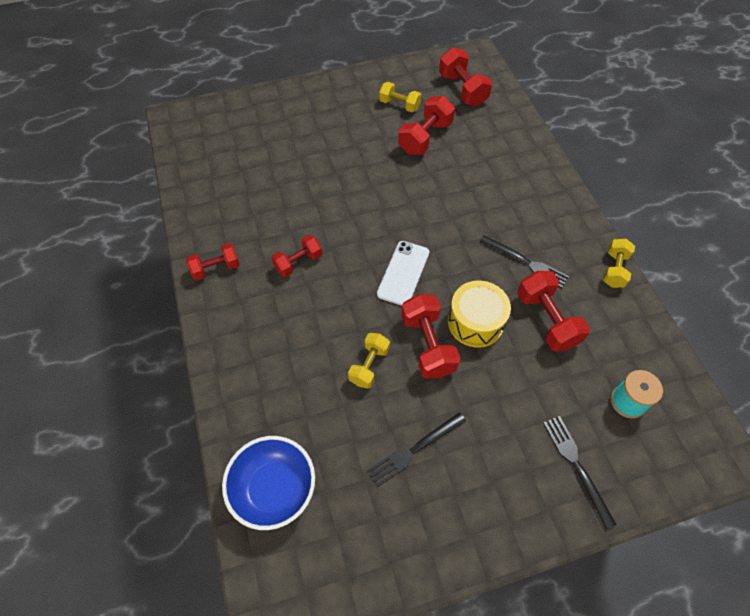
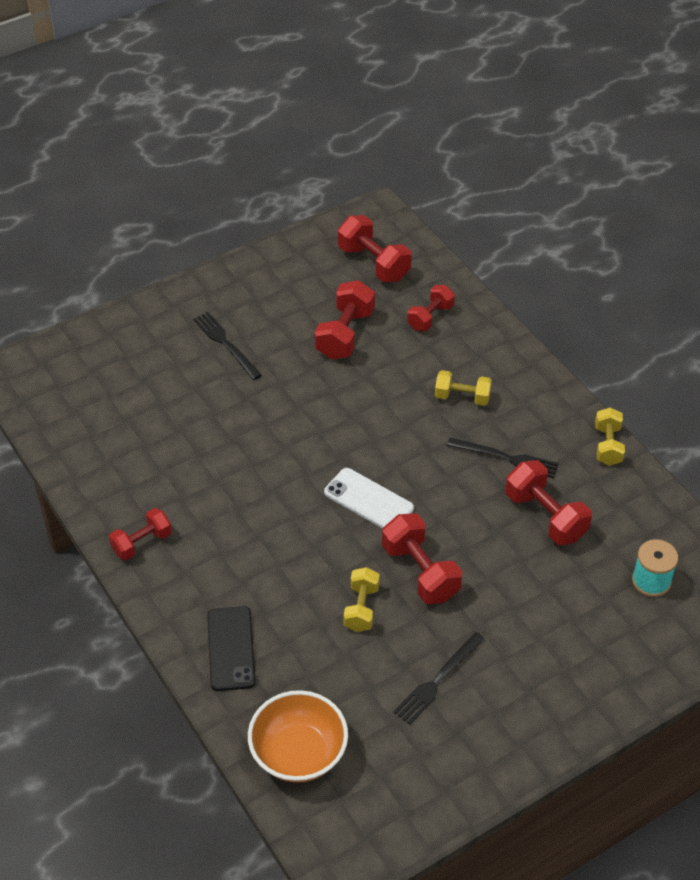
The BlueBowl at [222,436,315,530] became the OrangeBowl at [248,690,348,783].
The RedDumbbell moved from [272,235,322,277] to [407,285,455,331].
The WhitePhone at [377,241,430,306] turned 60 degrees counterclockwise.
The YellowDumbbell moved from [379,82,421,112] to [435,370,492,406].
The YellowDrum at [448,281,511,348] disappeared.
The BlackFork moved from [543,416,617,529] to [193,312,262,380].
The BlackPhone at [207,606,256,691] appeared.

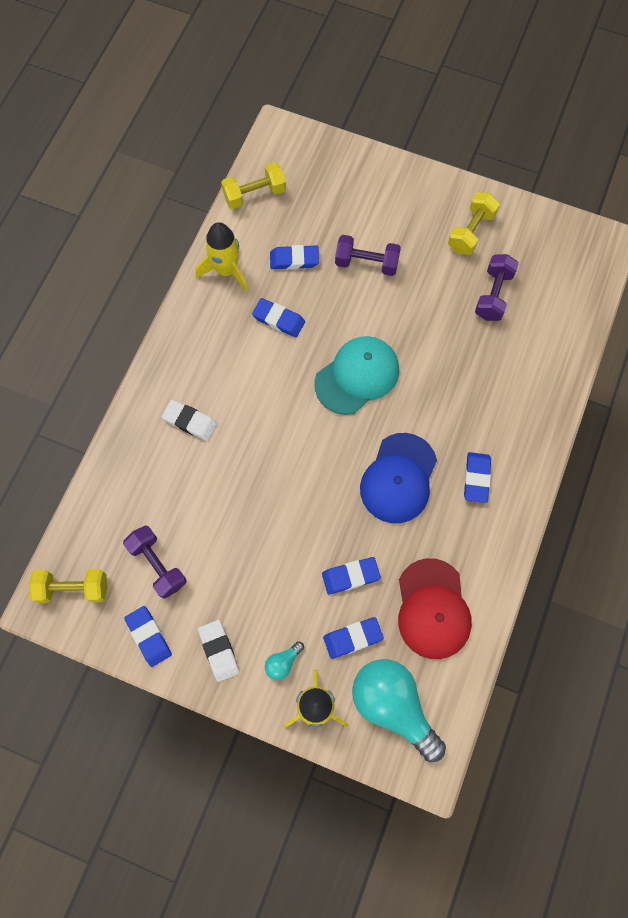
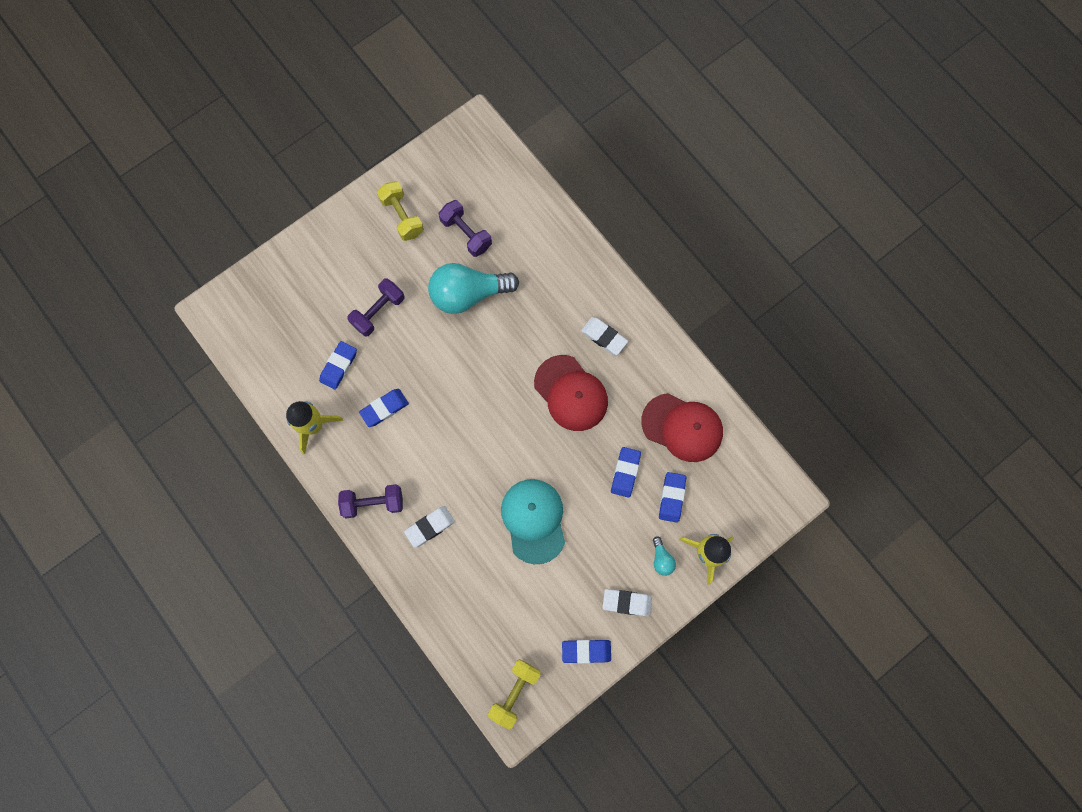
The PurpleDumbbell moved from [123,525,187,599] to [338,484,403,518].
The YellowDumbbell at [221,162,286,209] disappeared.
The TurquoiseCap moved from [314,336,399,415] to [501,479,565,564].
The TurquoiseLightBulb moved from [352,659,446,762] to [428,263,519,314].
The BlueCap at [360,433,437,523] became the RedCap at [534,355,608,431].
The BlueEraser at [464,452,491,503] became the WhiteEraser at [581,317,628,355].

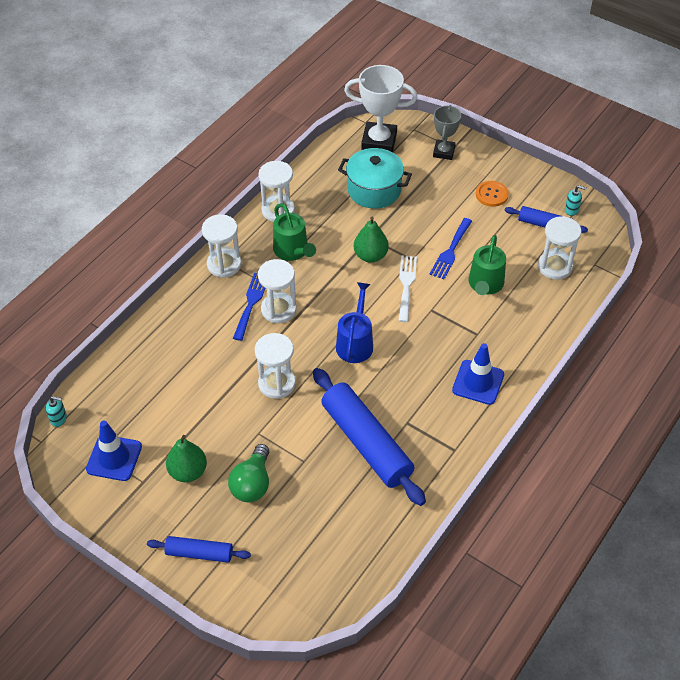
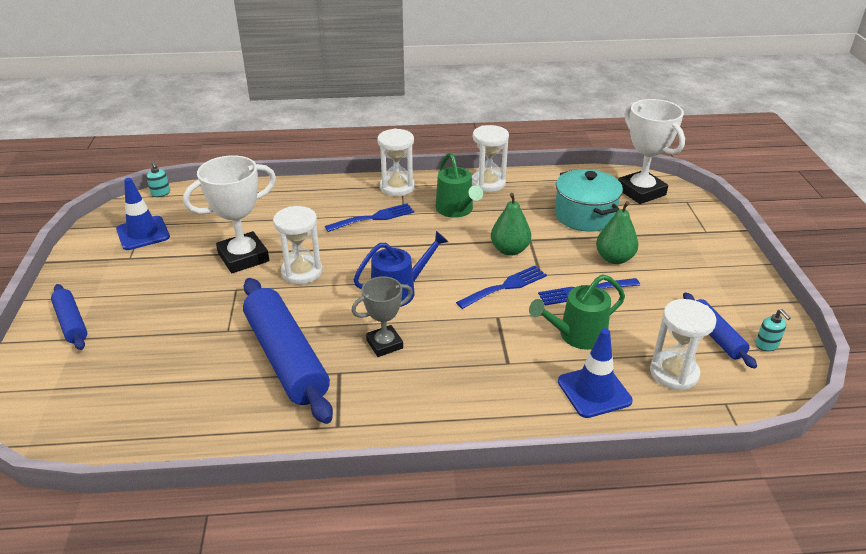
The GreenPear moved from [166,435,207,482] to [596,201,638,264].
The GreenLightBulb at [228,444,269,502] disappeared.
The WhiteHourglass at [258,259,297,323] disappeared.
The GreenWateringCan at [273,203,316,261] turned 45 degrees counterclockwise.
The BlueRollingPin at [313,368,426,506] turned 45 degrees counterclockwise.
The WhiteFork at [398,255,417,322] became the BlueFork at [456,266,547,309].
The GreyTrophy moved from [433,105,461,160] to [351,276,413,357].
The BlueTrafficCone moved from [452,343,504,405] to [558,328,633,418].
The OrangeButton at [476,181,509,207] disappeared.
The WhiteTrophy at [183,155,276,273] appeared.

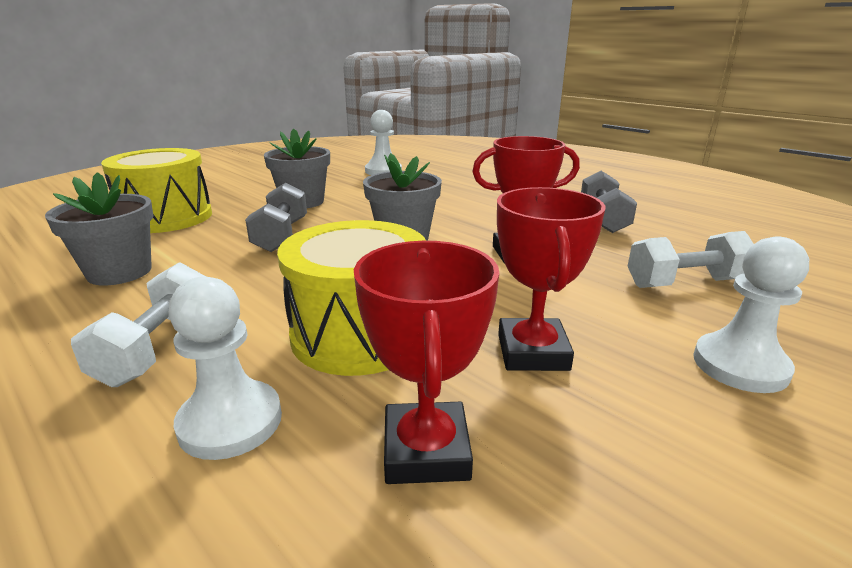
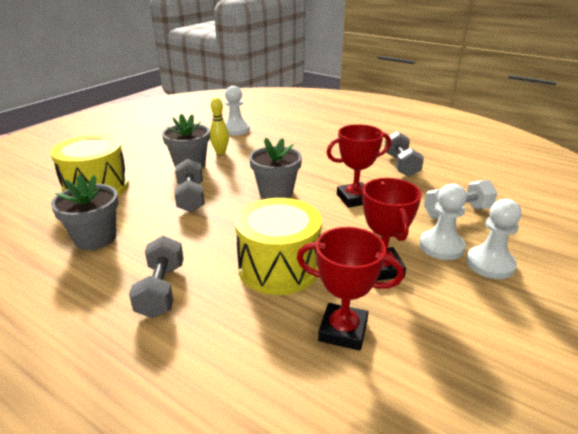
The WhiteDumbbell at [71,262,206,387] became the GreyDumbbell at [129,236,184,318].
The WhitePawn moved from [168,276,282,460] to [419,184,467,260].
The RedTrophy at [354,241,499,484] turned 60 degrees counterclockwise.
The YellowBowlingPin at [210,98,229,154] appeared.

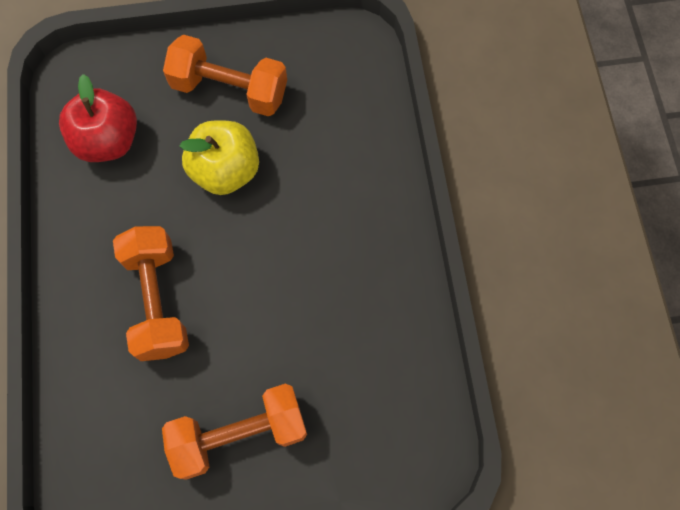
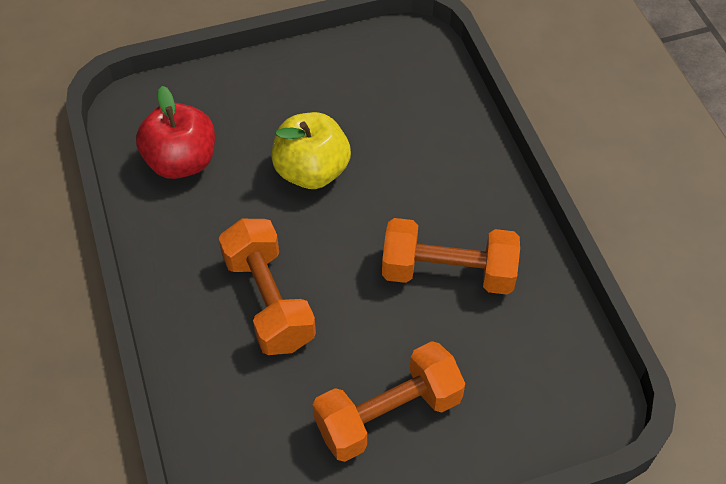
The OrangeDumbbell moved from [163,35,287,117] to [382,218,520,295].

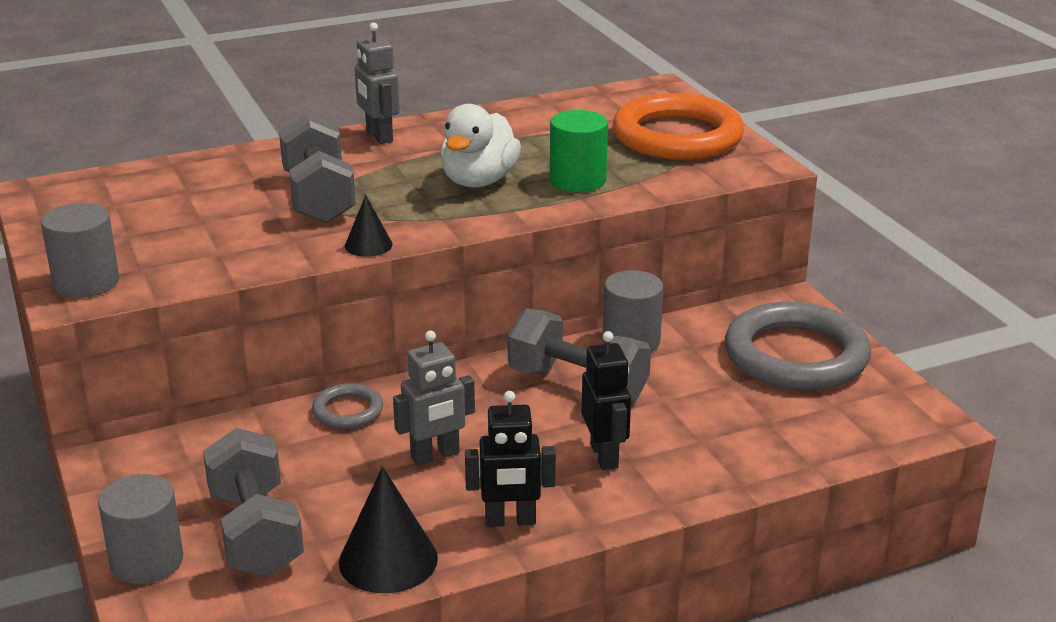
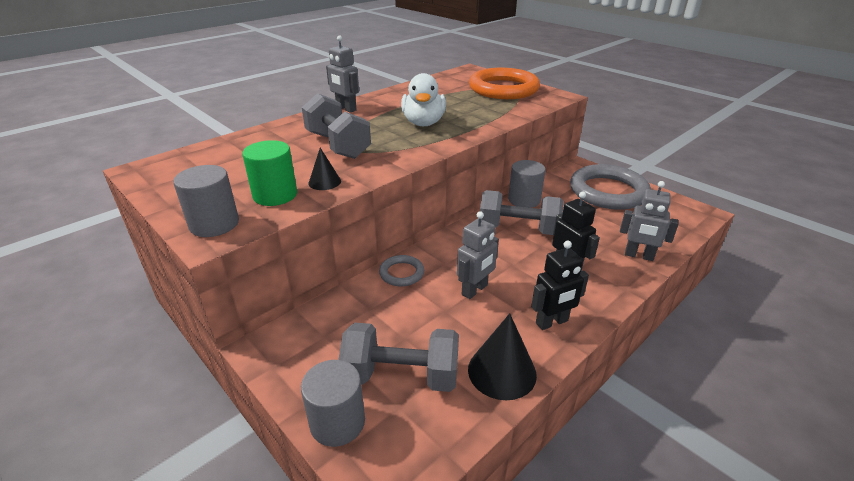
The GreyDumbbell at [203,428,304,577] turned 45 degrees counterclockwise.
The BlackCone moved from [345,195,393,257] to [309,148,341,190].
The GreenCylinder moved from [550,110,608,192] to [242,140,297,206].
The GreyRobot at [620,181,679,261] appeared.

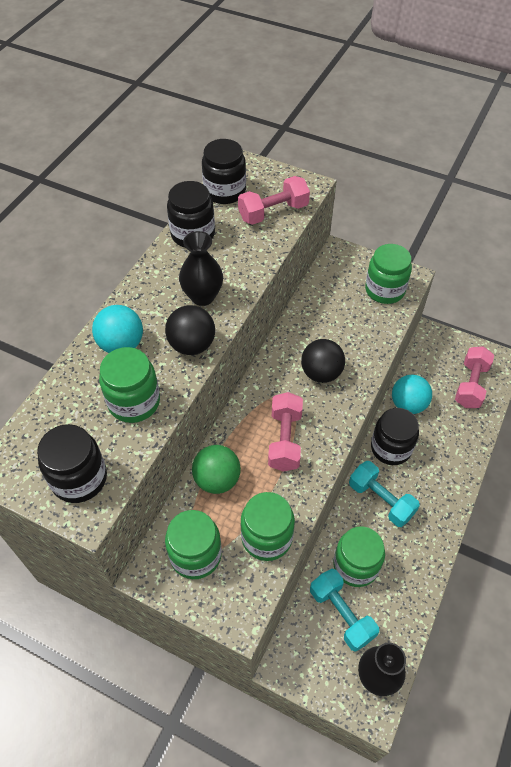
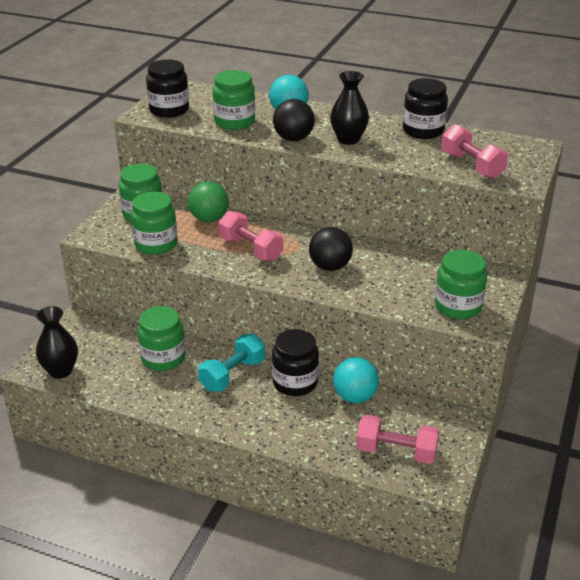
The BlackJar at [202,139,246,204] disappeared.
The PinkDumbbell at [268,392,303,472] turned 45 degrees clockwise.
The TurquoiseDumbbell at [310,569,379,652] disappeared.

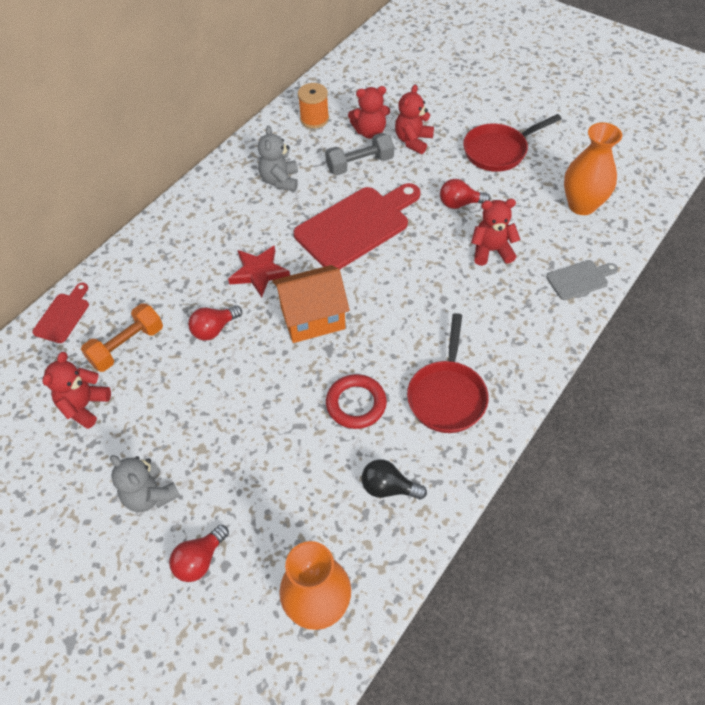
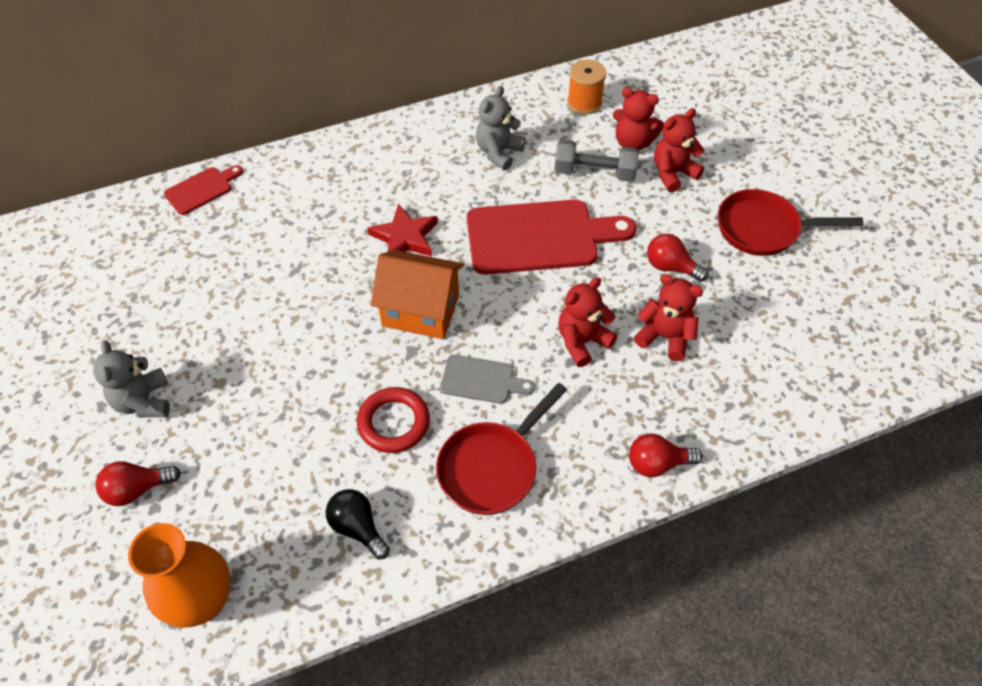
The RedTeddyBear moved from [42,352,111,429] to [558,277,617,367].
The OrangeDumbbell at [81,303,163,372] disappeared.
The RedLightBulb moved from [188,305,242,341] to [629,434,703,477].
The GreyCuttingBoard moved from [546,260,618,300] to [440,355,535,404].
The OrangeVase at [564,123,622,215] disappeared.

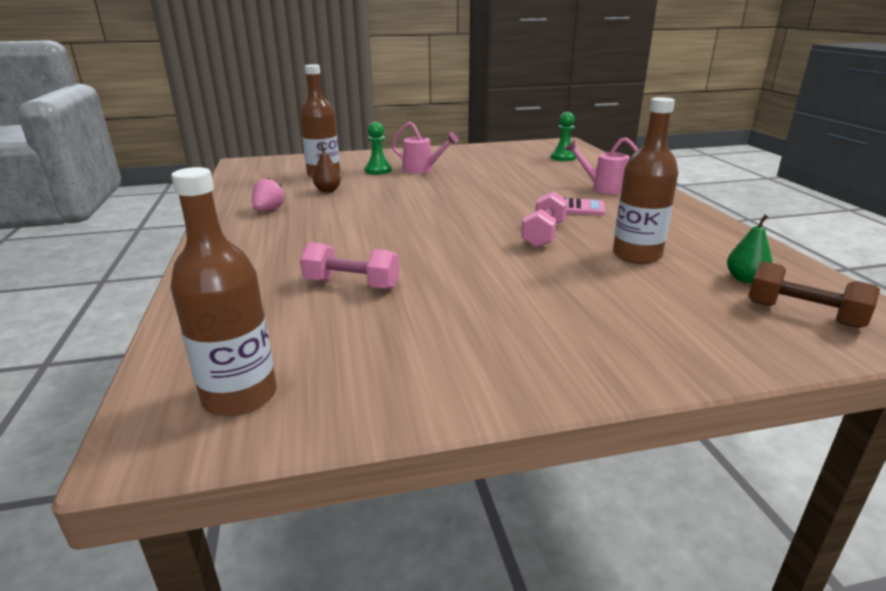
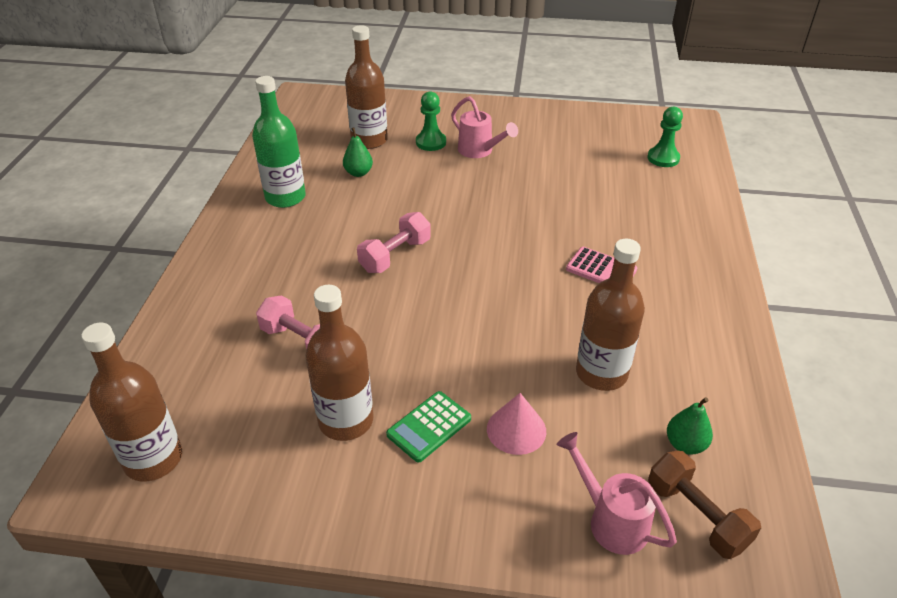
The PinkStrawberry at [252,178,285,211] was replaced by the GreenBottle at [252,76,306,208].
The BrownPear at [313,144,341,193] became the GreenPear at [343,127,373,177].
The PinkDumbbell moved from [521,191,568,248] to [357,212,431,273].
The PinkWateringCan moved from [565,137,638,194] to [556,432,677,555].
The BrownBottle at [305,285,374,441] appeared.
The GreenCalculator at [386,391,471,463] appeared.
The PinkCone at [487,393,546,455] appeared.

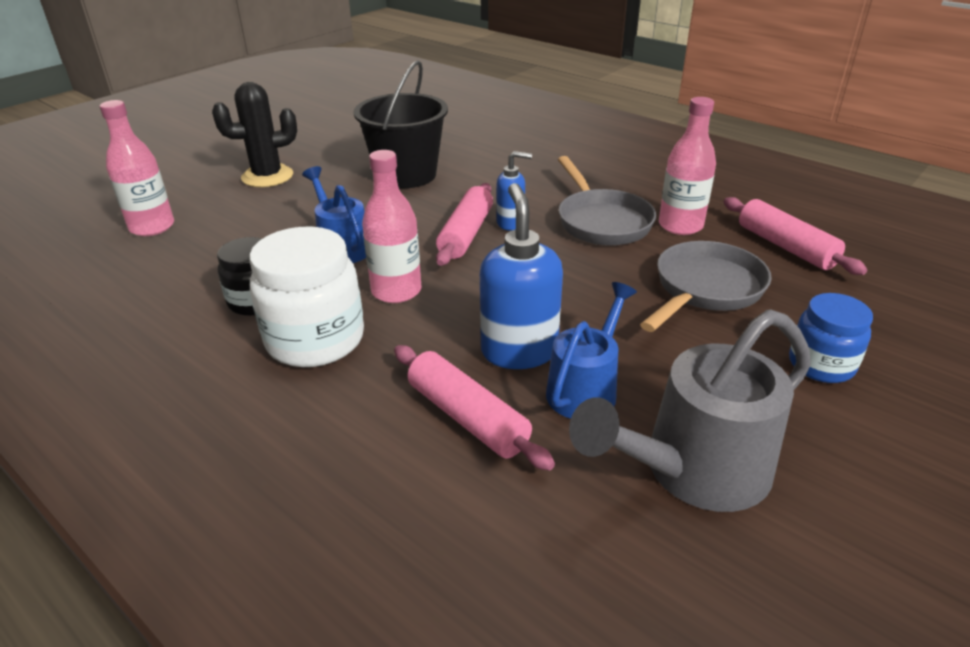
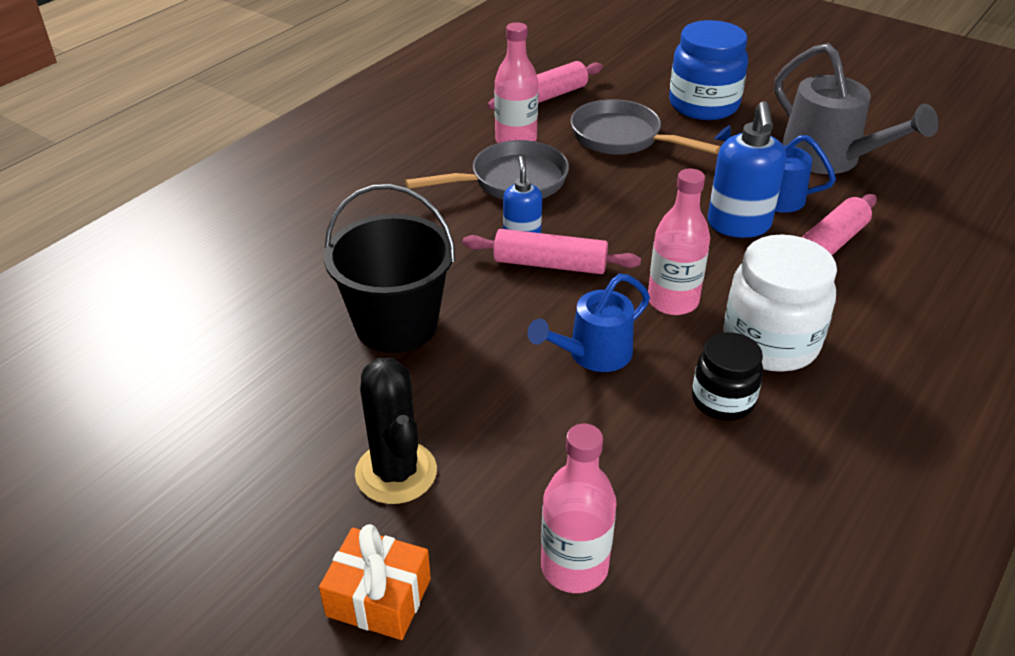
The BlueSoapDispenser at [480,183,563,369] turned 75 degrees counterclockwise.
The BlueJar at [789,293,873,383] changed to 1.63 times the size.
The OrangeGift at [319,524,431,640] appeared.

